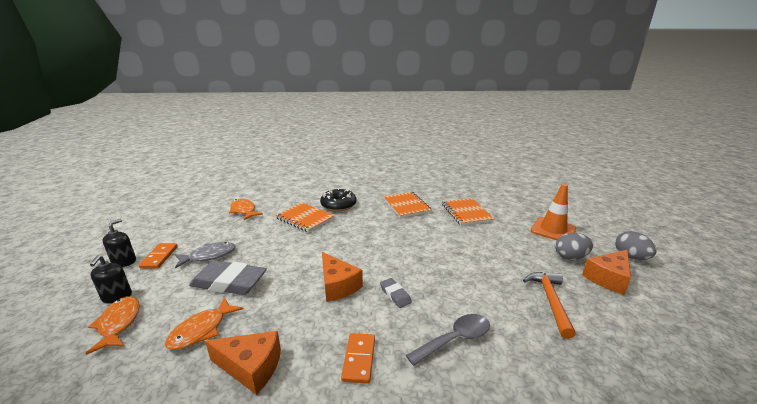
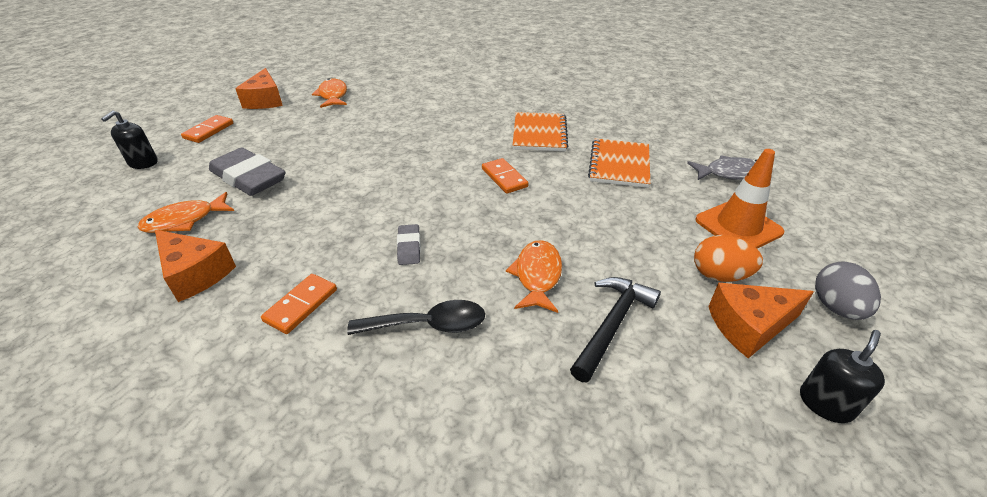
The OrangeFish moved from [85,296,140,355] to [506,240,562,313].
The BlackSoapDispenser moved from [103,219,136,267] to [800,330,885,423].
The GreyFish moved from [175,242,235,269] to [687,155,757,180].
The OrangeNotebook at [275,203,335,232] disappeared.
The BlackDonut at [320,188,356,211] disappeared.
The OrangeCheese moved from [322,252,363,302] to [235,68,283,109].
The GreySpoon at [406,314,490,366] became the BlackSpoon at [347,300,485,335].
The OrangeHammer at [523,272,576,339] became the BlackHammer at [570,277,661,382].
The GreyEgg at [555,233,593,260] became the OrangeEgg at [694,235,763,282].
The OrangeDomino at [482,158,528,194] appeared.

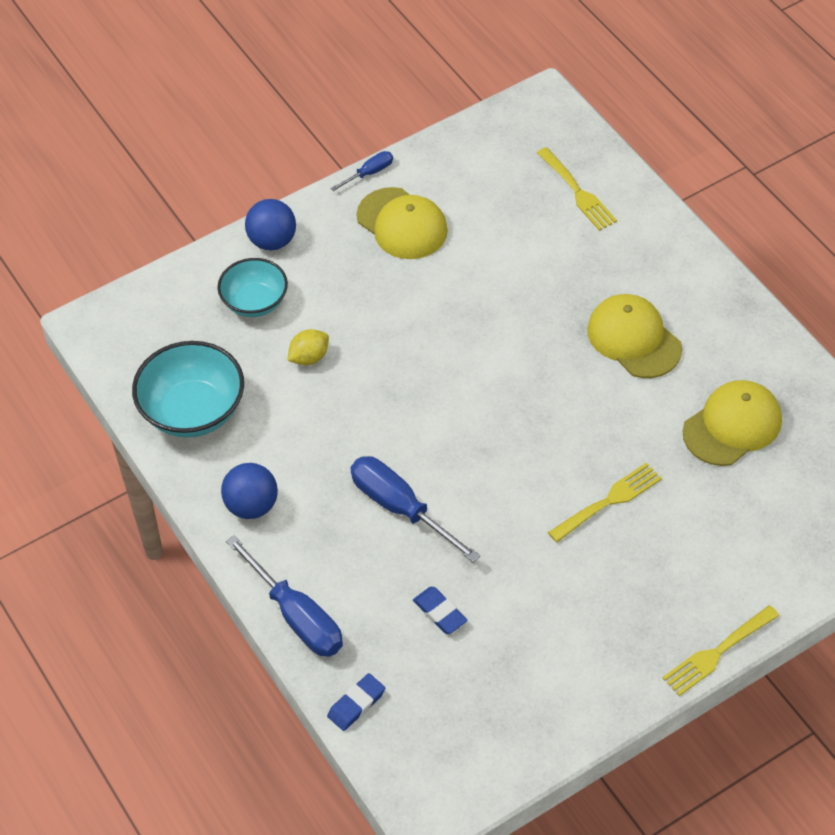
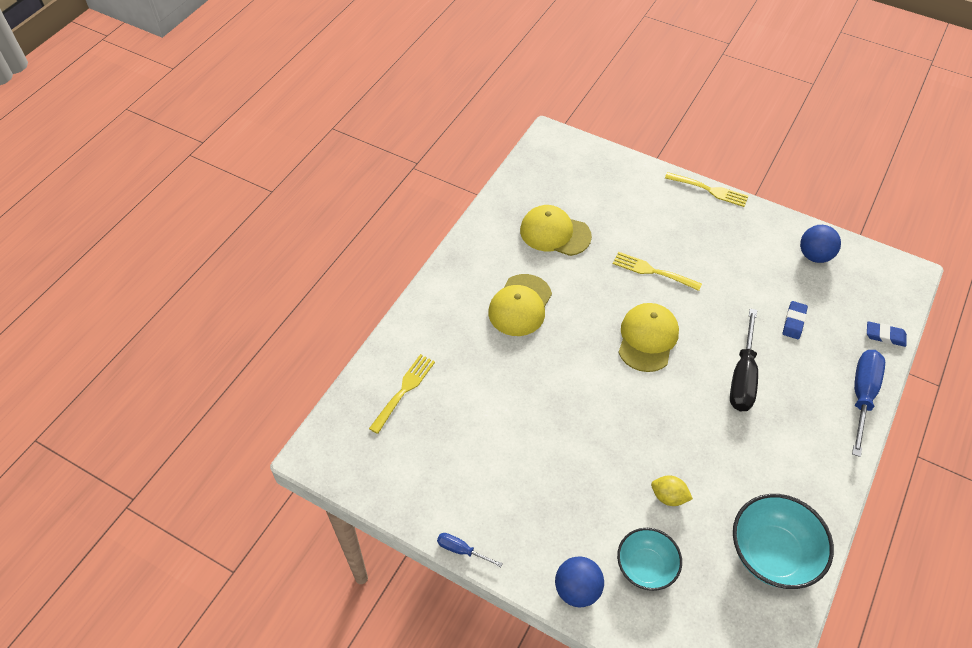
The BlueBall moved from [221,463,278,519] to [800,225,841,263].
The BlueScrewdriver at [350,456,480,563] became the BlackScrewdriver at [730,309,758,411].
The YellowCap moved from [357,187,448,259] to [618,303,679,372].

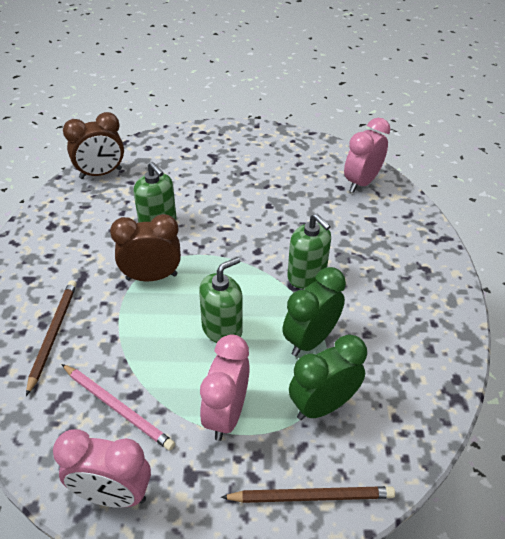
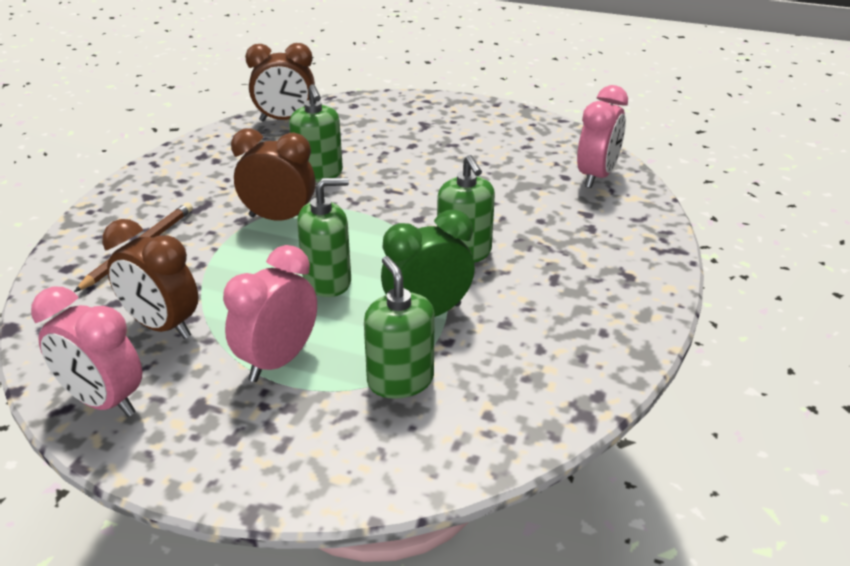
The PinkPencil at [61,364,175,451] was replaced by the BrownClock at [102,219,199,339].
The BrownPencil at [221,486,395,503] disappeared.
The GreenClock at [289,334,367,420] was replaced by the GreenSoapDispenser at [364,256,435,399].
The PinkClock at [344,118,391,193] turned 150 degrees clockwise.

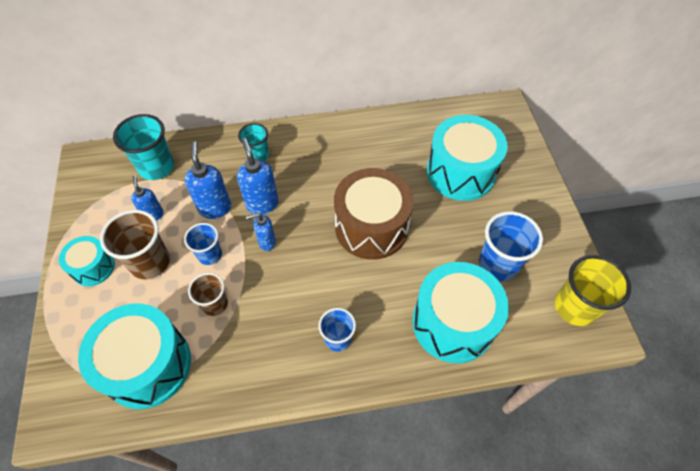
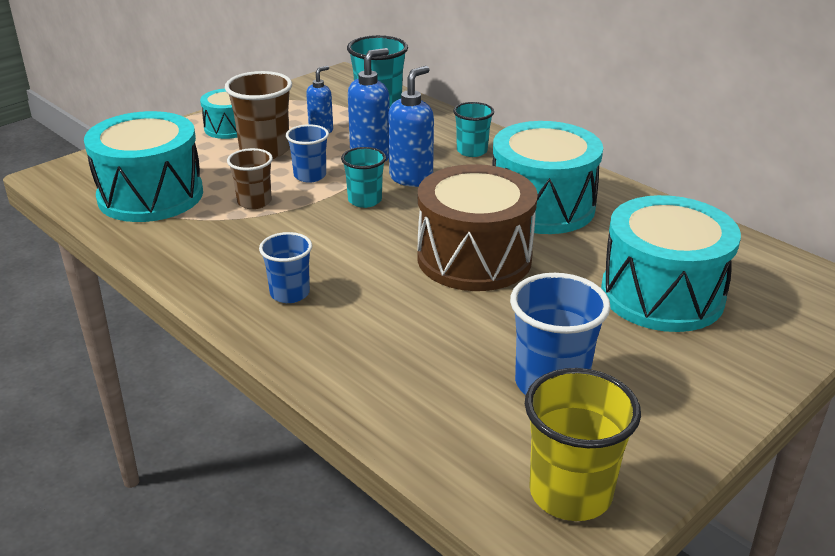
The BlueSoapDispenser at [246,213,276,251] was replaced by the TurquoiseCup at [341,147,386,208].
The TurquoiseDrum moved from [412,262,509,363] to [492,121,603,234].

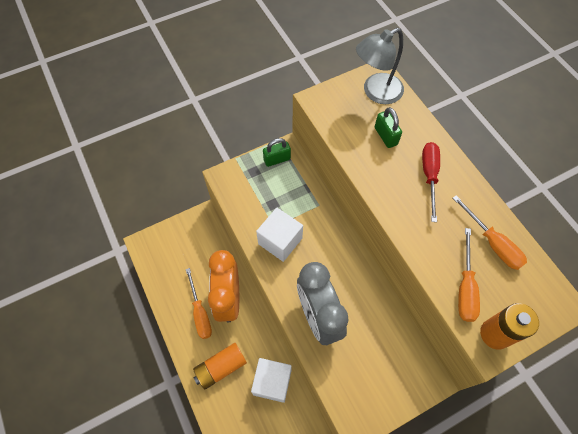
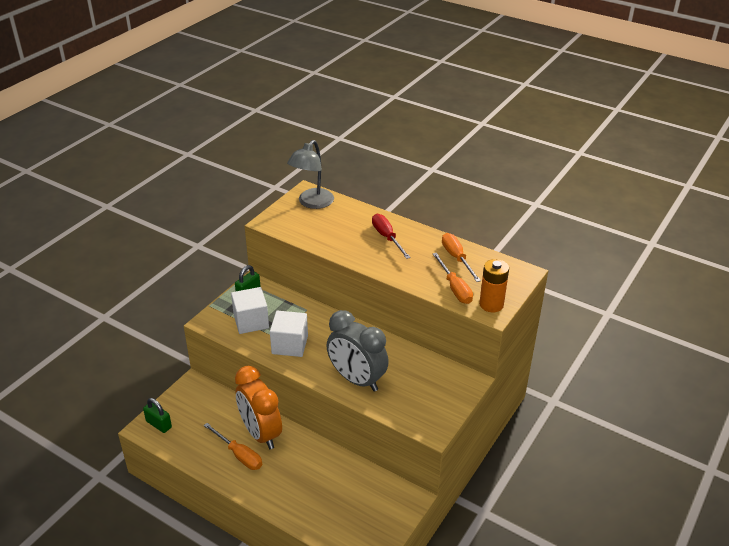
The OrangeBattery at [193,343,247,390] disappeared.
The WhiteCube moved from [251,358,292,403] to [231,287,269,334].
The GreenPadlock moved from [375,107,402,148] to [143,398,172,433].
The OrangeScrewdriver at [452,195,527,270] turned 135 degrees counterclockwise.

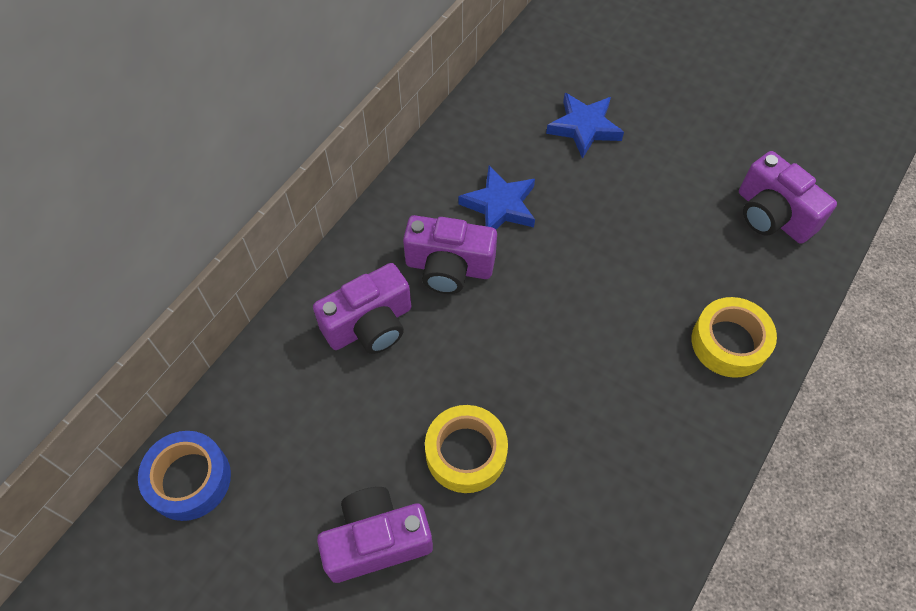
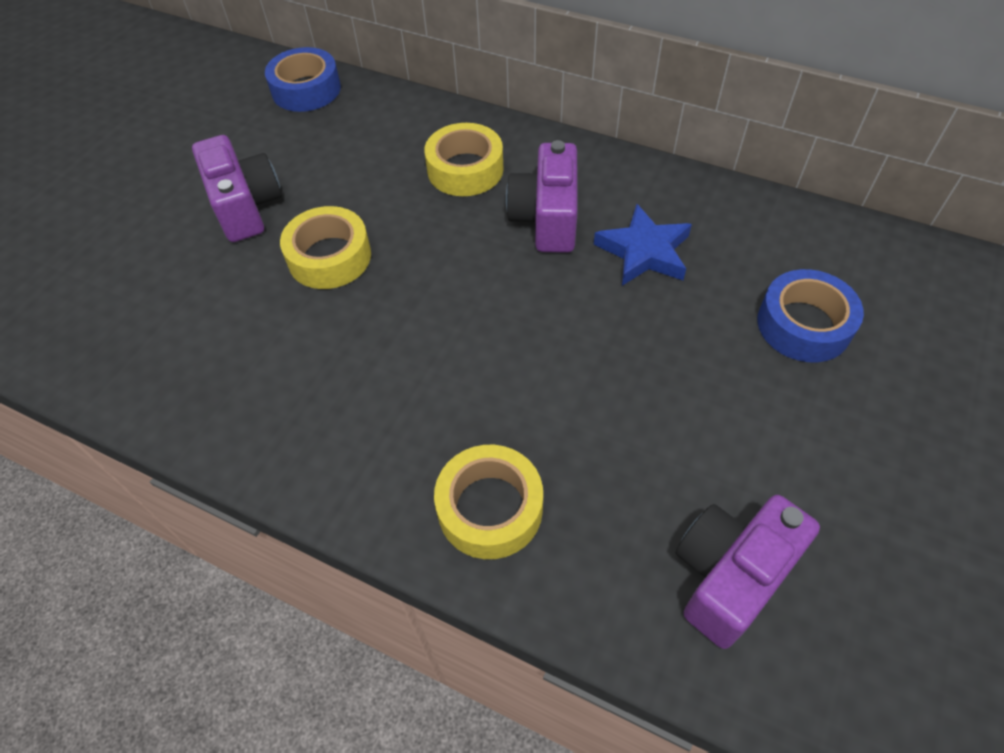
The PurpleCamera at [313,263,411,354] was replaced by the YellowTape at [424,123,504,196].
The BlueStar at [546,93,624,159] was replaced by the BlueTape at [757,269,864,362].

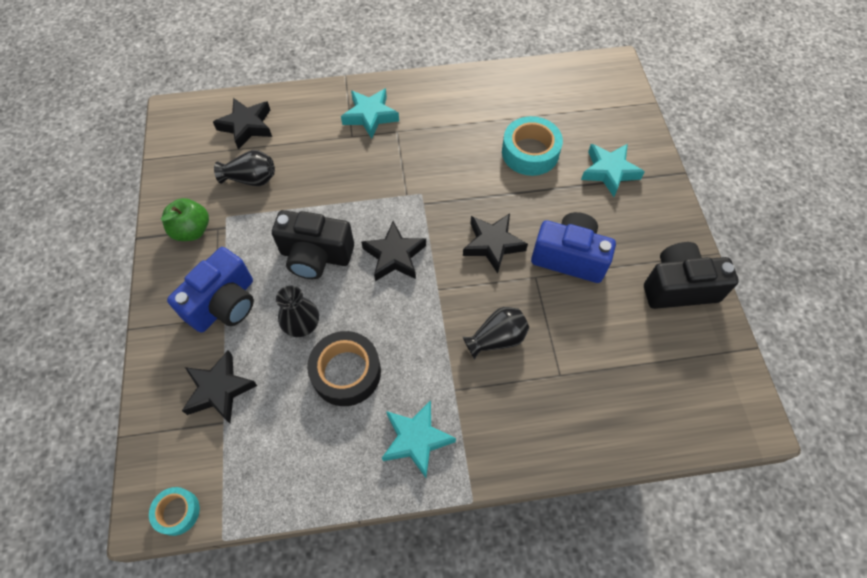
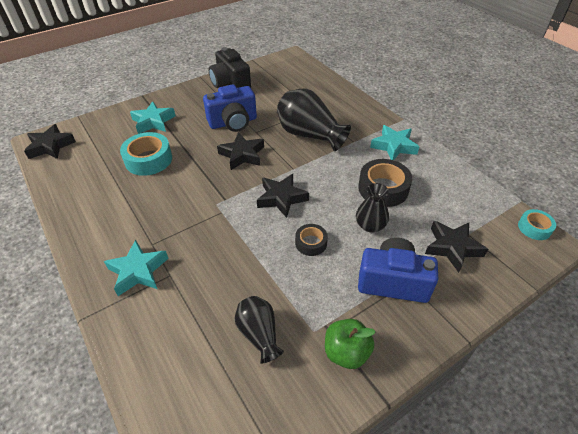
The BlackStar moved from [213,98,272,150] to [24,124,76,159].
The BlackCamera at [272,210,354,279] was replaced by the BlackTape at [295,224,328,256].
The BlackVase at [463,307,529,359] changed to 1.74 times the size.
The BlueCamera at [531,212,616,283] turned 105 degrees counterclockwise.

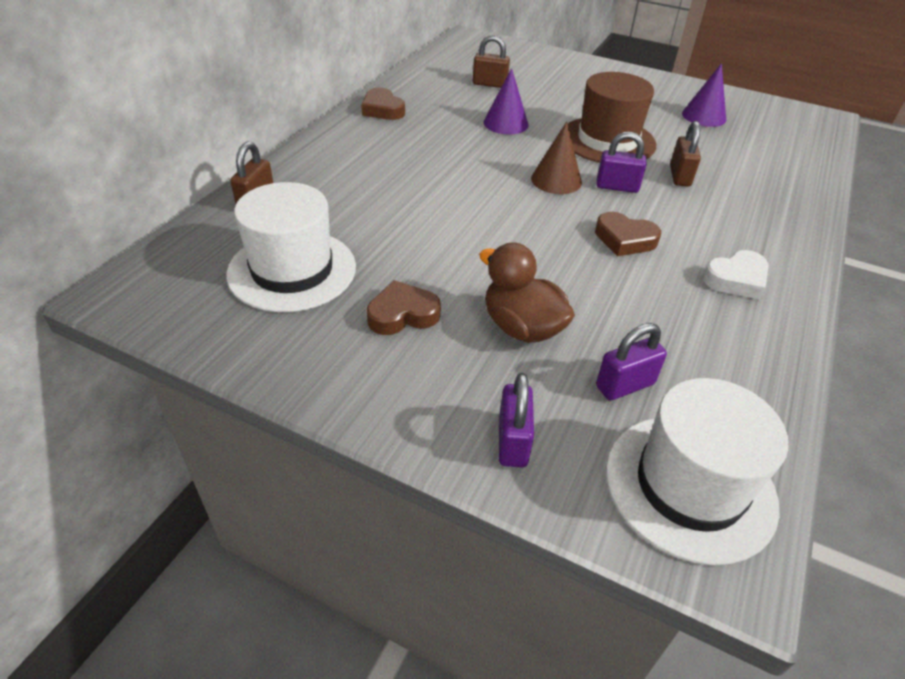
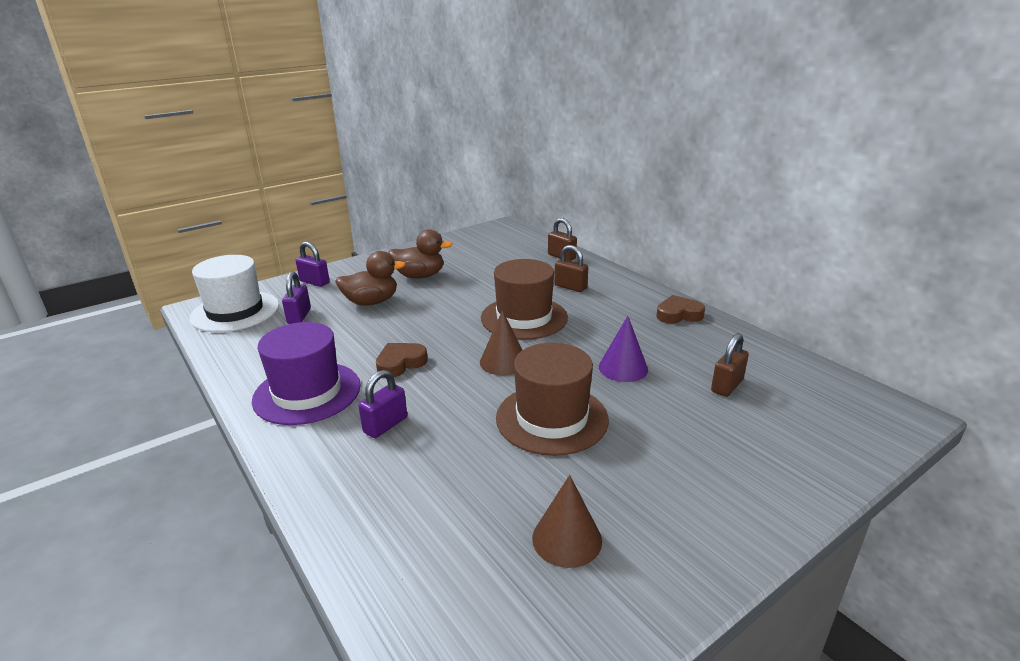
The WhiteHat at [226,182,356,312] disappeared.
The BrownHeart at [367,280,441,335] was replaced by the BrownDuck at [388,229,452,278].
The PurplePadlock moved from [596,132,647,193] to [358,370,407,438].
The BrownPadlock moved from [670,121,701,187] to [554,245,588,292].
The PurpleCone at [682,63,726,127] became the BrownCone at [532,475,602,568].
The WhiteHeart at [702,250,769,299] was replaced by the PurpleHat at [252,322,361,425].
The BrownHat at [481,259,568,340] appeared.

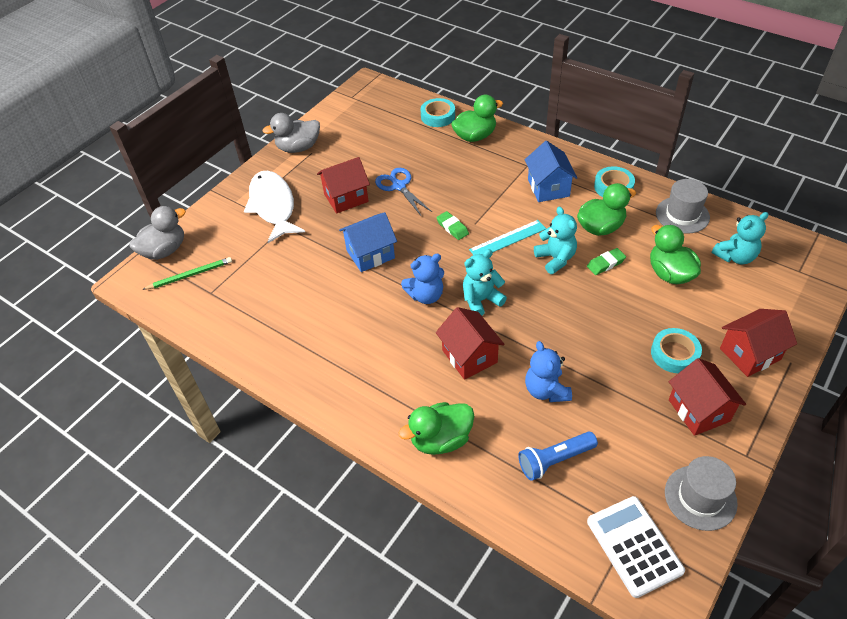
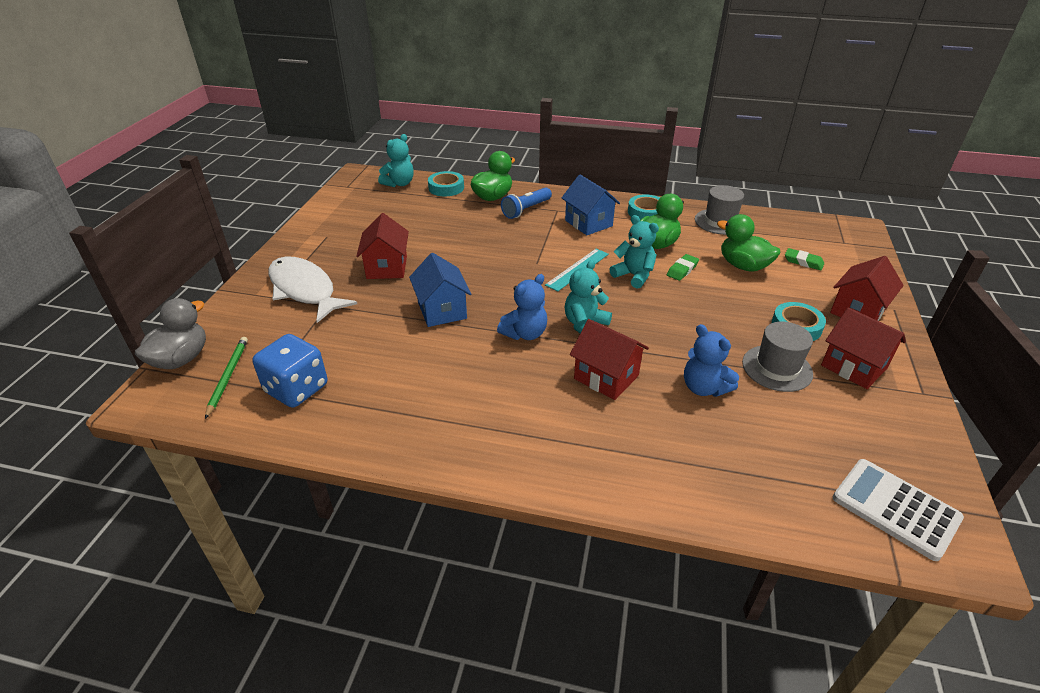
The GreenPencil at [142,257,232,290] turned 45 degrees counterclockwise.
The GreyDuck at [262,113,320,153] disappeared.
The RedHouse at [317,157,370,214] turned 45 degrees counterclockwise.
The BlueHouse at [339,212,397,272] turned 60 degrees counterclockwise.
The BlueScissors at [375,168,432,216] disappeared.
The GreenDuck at [398,402,474,455] disappeared.
The GreenEraser moved from [436,211,469,240] to [785,248,824,271].
The BlueFlashlight moved from [518,432,598,481] to [501,187,552,219].
The GreyHat moved from [665,456,738,531] to [742,322,813,392].
The TurquoiseTeddyBear moved from [712,212,769,265] to [378,134,414,187].
The BlueDice at [252,334,327,408] appeared.

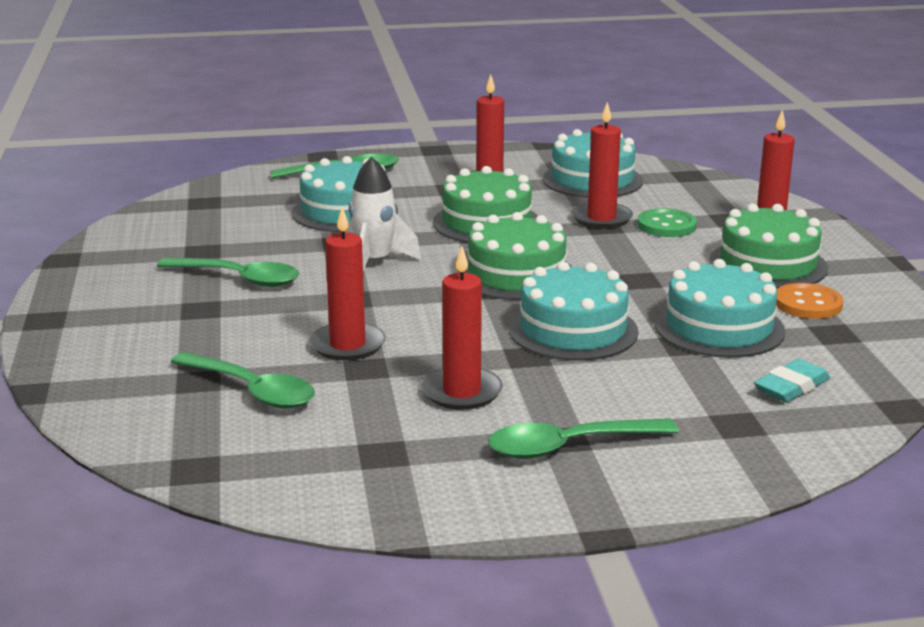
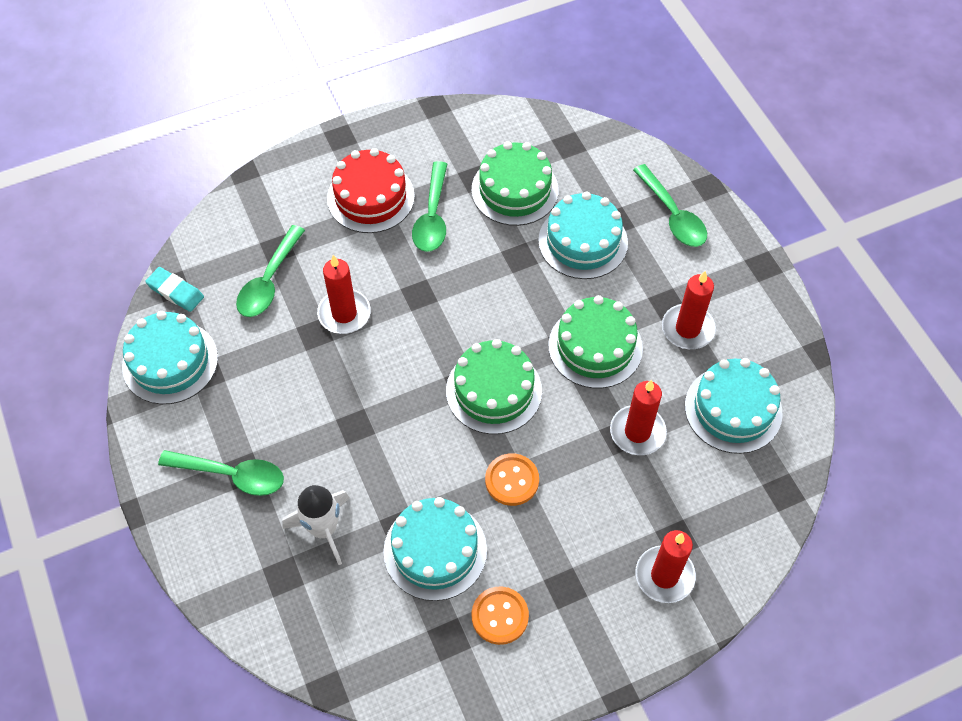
The WhiteRocket moved from [346,156,421,271] to [282,485,350,565].
The RedCandle at [421,247,503,410] disappeared.
The GreenSpoon at [488,418,679,459] turned 135 degrees clockwise.
The TurquoiseCake moved from [509,261,639,361] to [122,311,218,404].
The GreenButton at [637,208,697,237] disappeared.
The GreenCake moved from [709,204,828,289] to [472,141,559,226].
The TurquoiseEraser moved from [754,359,830,402] to [145,267,204,312].
The RedCake at [327,148,415,233] appeared.
The OrangeButton at [485,453,539,506] appeared.

